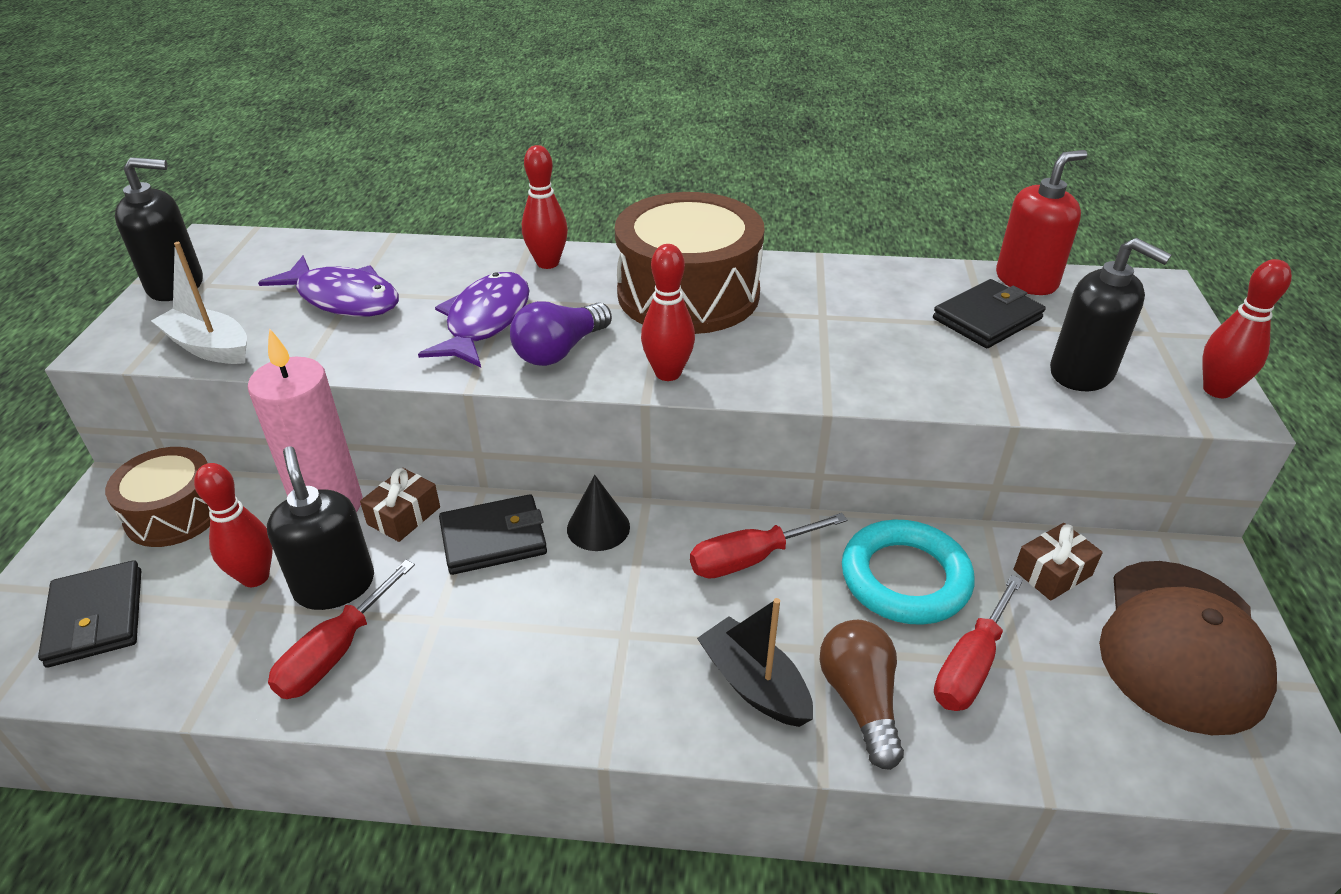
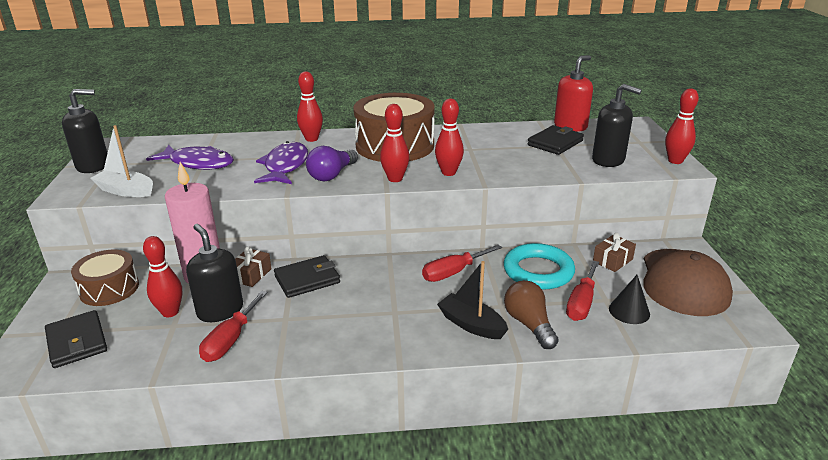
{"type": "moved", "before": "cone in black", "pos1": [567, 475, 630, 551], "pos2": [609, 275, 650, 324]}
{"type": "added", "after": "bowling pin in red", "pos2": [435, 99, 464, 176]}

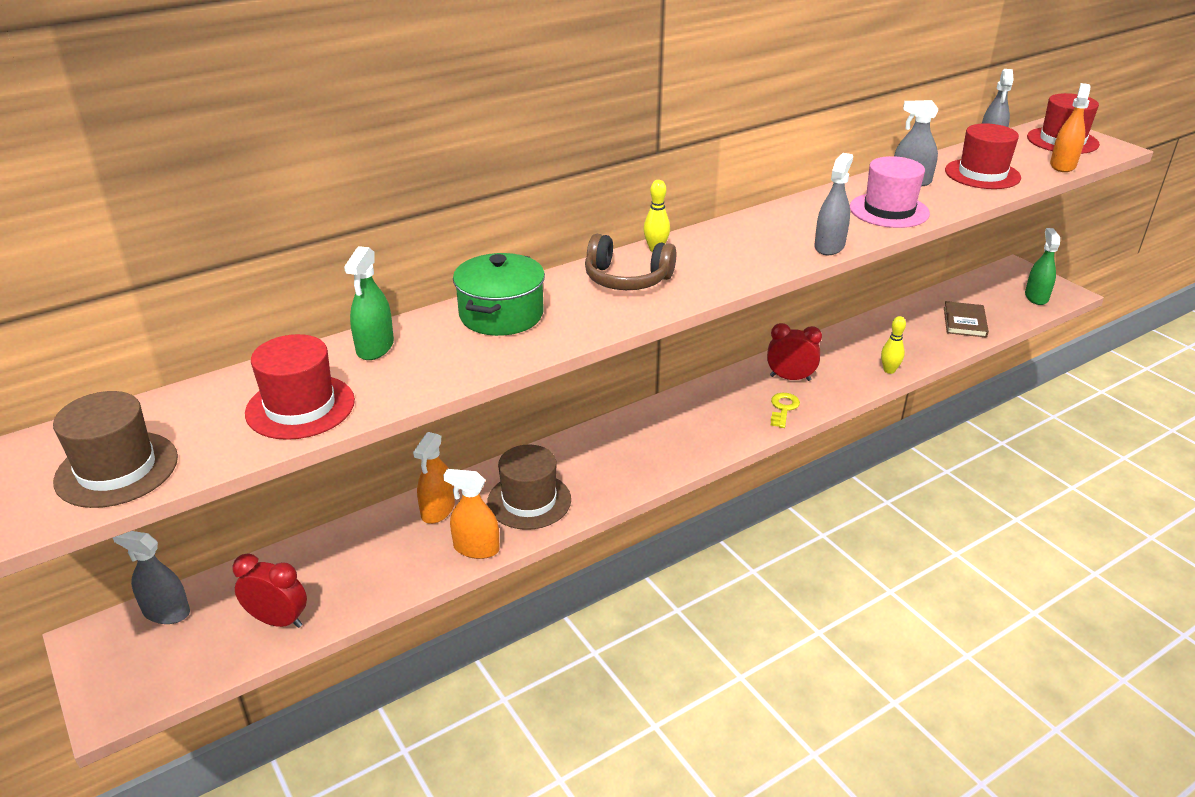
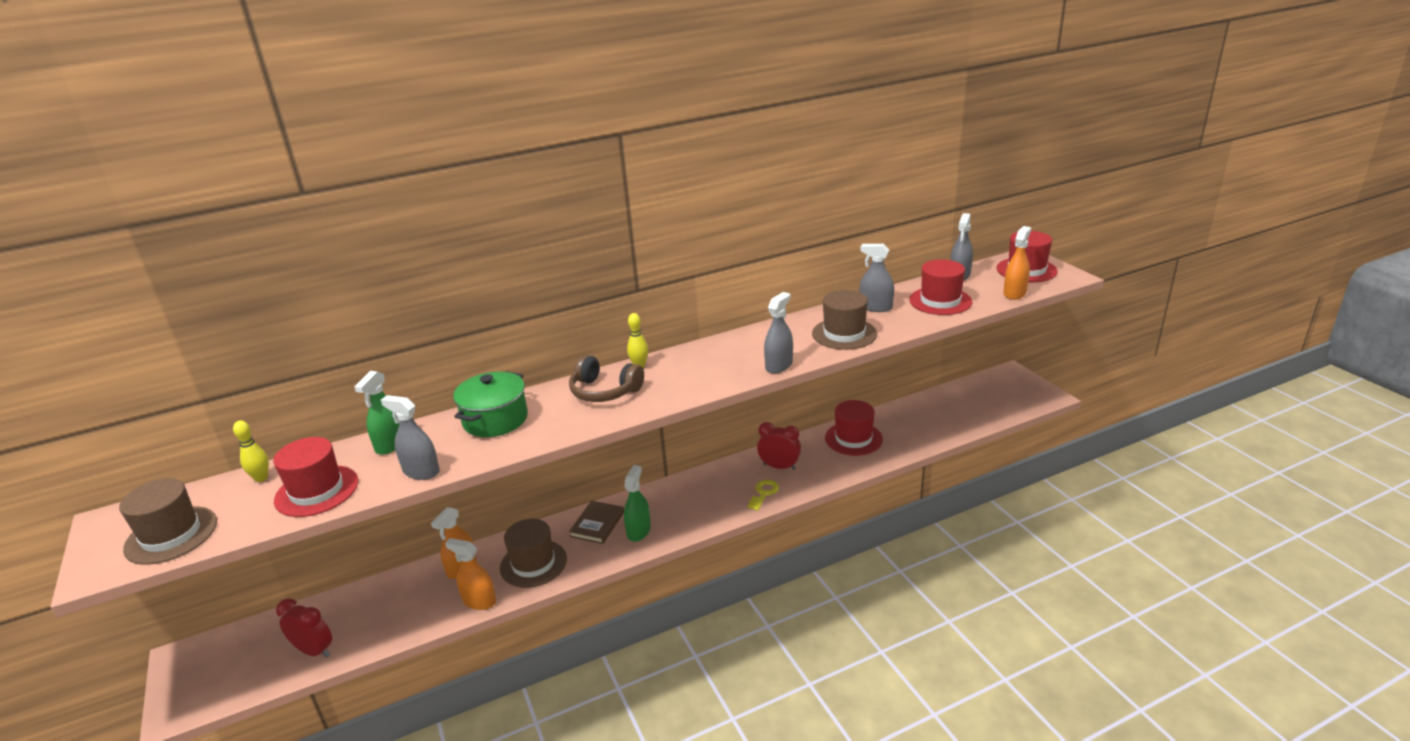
{"type": "recoloured", "before": "hat in pink", "after": "hat in brown", "pos1": [850, 156, 930, 228], "pos2": [812, 290, 877, 350]}
{"type": "moved", "before": "spray bottle in green", "pos1": [1025, 228, 1060, 305], "pos2": [624, 465, 651, 542]}
{"type": "moved", "before": "book in brown", "pos1": [944, 301, 989, 338], "pos2": [569, 501, 624, 544]}
{"type": "moved", "before": "bowling pin in yellow", "pos1": [881, 316, 906, 374], "pos2": [233, 420, 269, 482]}
{"type": "moved", "before": "spray bottle in grey", "pos1": [113, 531, 190, 624], "pos2": [381, 395, 440, 480]}
{"type": "added", "after": "hat in red", "pos2": [825, 400, 883, 456]}

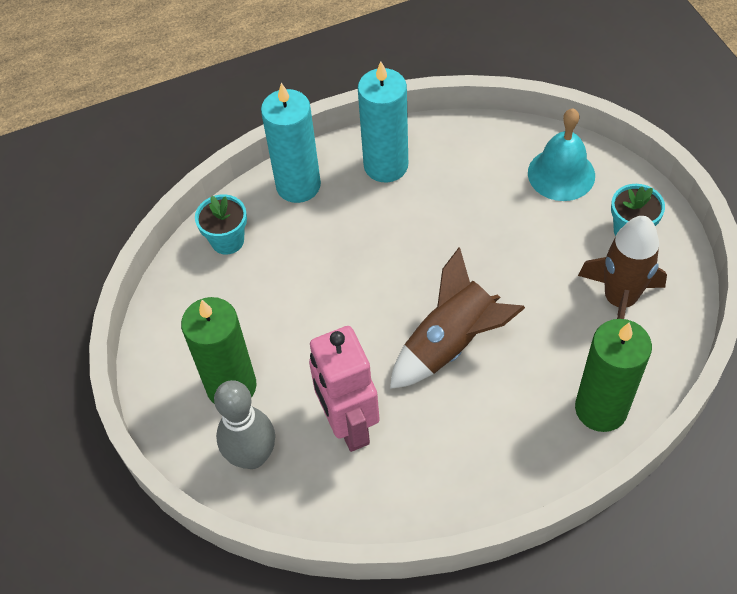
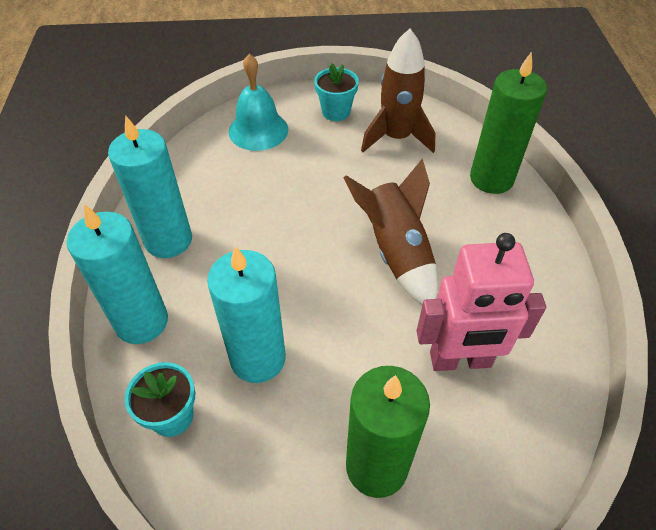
{"type": "removed", "before": "bowling pin in grey", "pos1": [214, 380, 275, 469]}
{"type": "added", "after": "candle in turquoise", "pos2": [207, 246, 286, 383]}

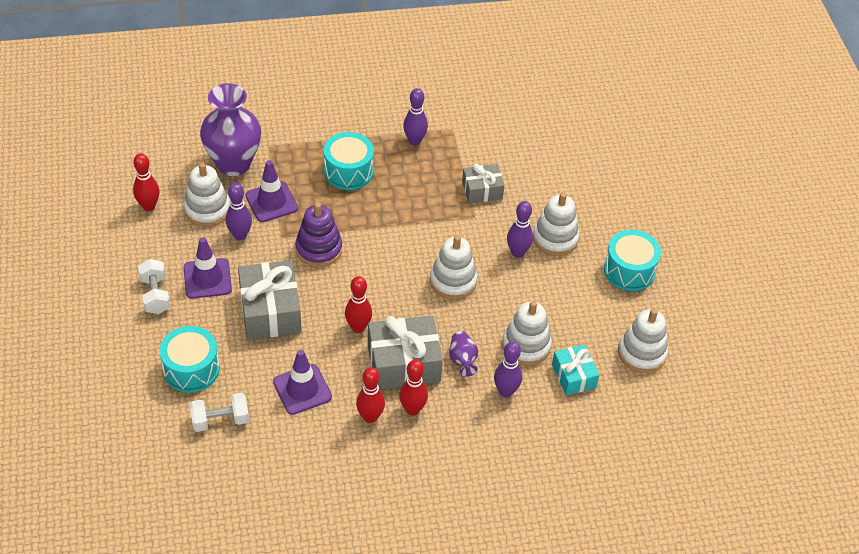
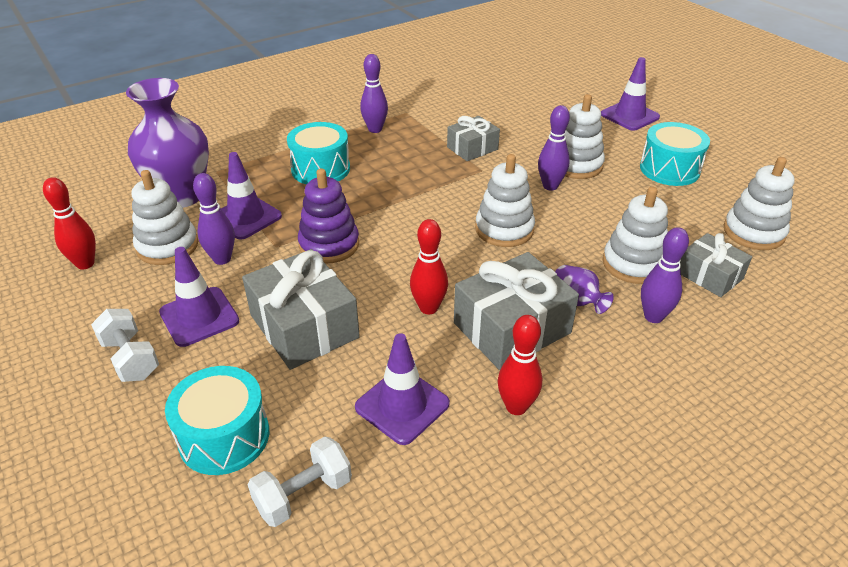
{"type": "recoloured", "before": "gift in turquoise", "after": "gift in grey", "pos1": [552, 344, 599, 395], "pos2": [680, 233, 752, 297]}
{"type": "removed", "before": "bowling pin in red", "pos1": [399, 359, 428, 415]}
{"type": "added", "after": "traffic cone in purple", "pos2": [601, 57, 660, 131]}

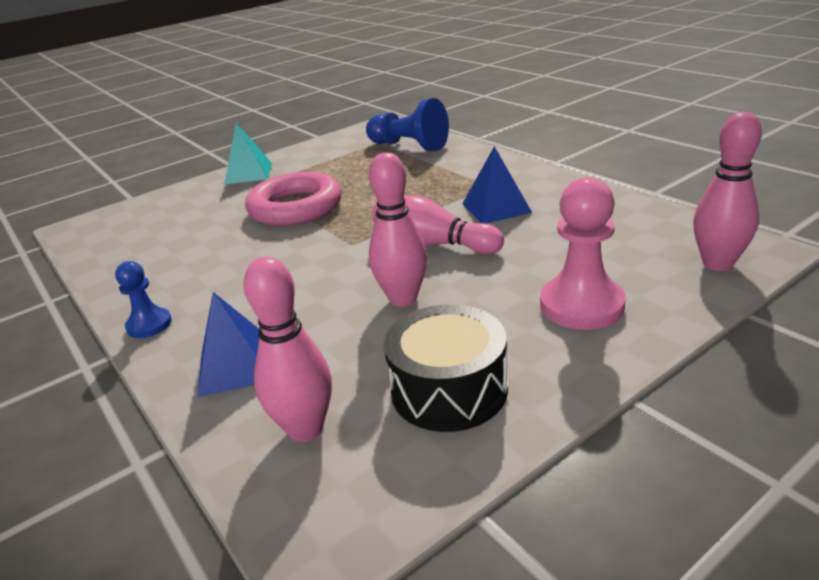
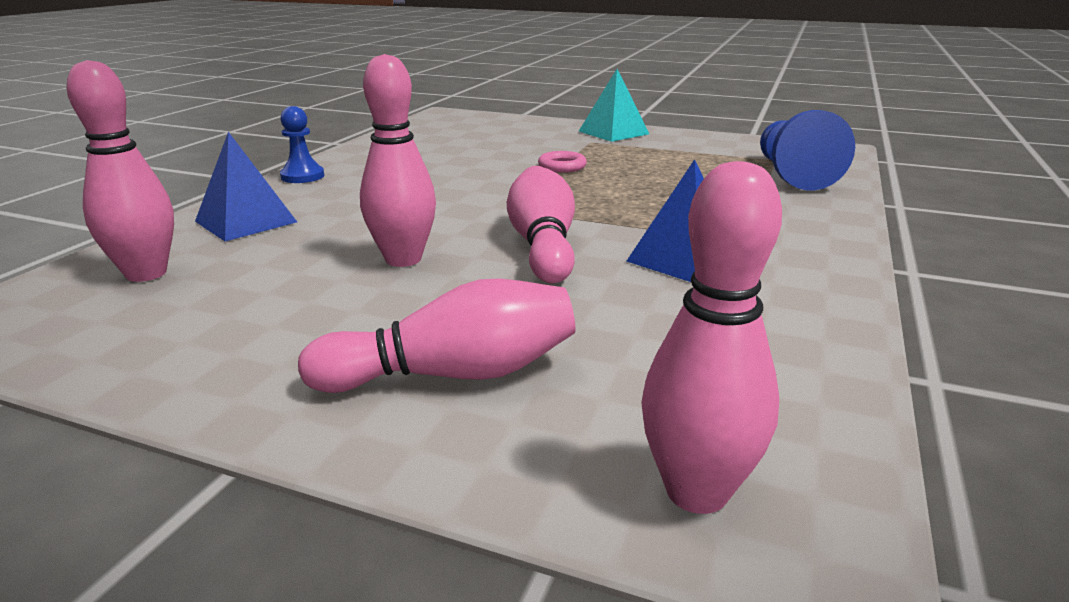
{"type": "resized", "before": "ring in pink", "pos1": [245, 172, 342, 226], "pos2": [538, 151, 587, 173], "scale": 0.42}
{"type": "replaced", "before": "pawn in pink", "after": "bowling pin in pink", "pos1": [540, 177, 626, 330], "pos2": [298, 278, 575, 393]}
{"type": "removed", "before": "drum in black", "pos1": [384, 304, 508, 432]}

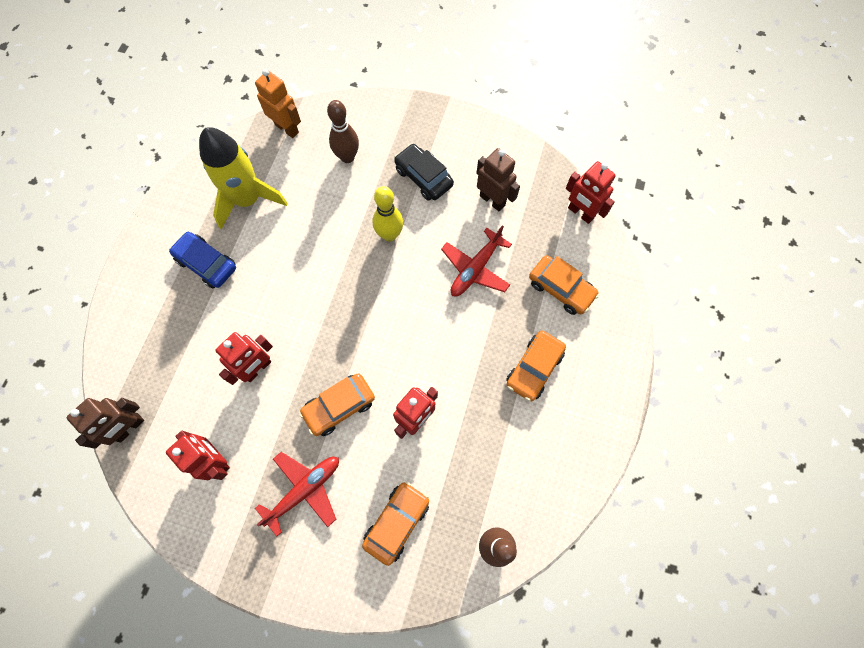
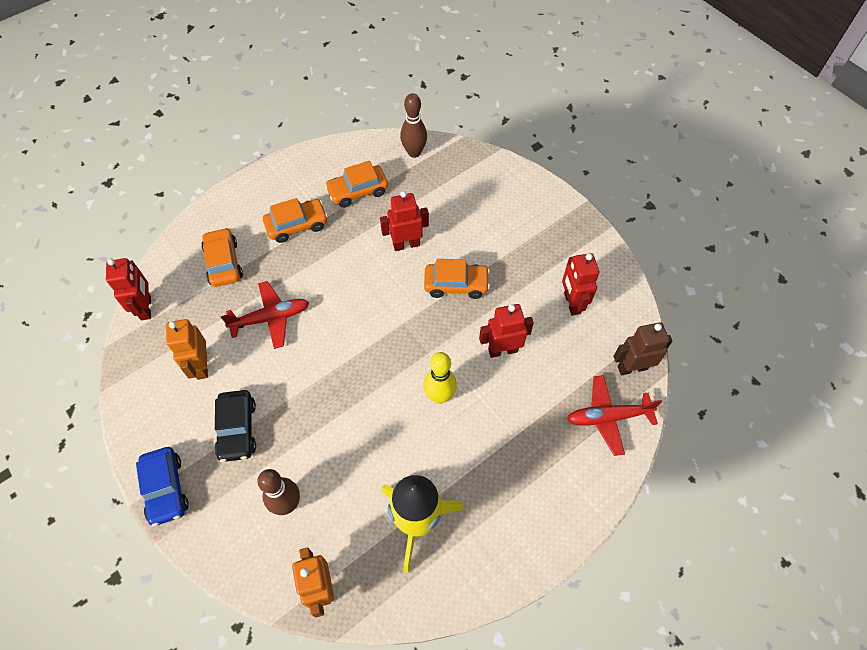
{"type": "recoloured", "before": "robot in brown", "after": "robot in orange", "pos1": [476, 148, 520, 211], "pos2": [166, 319, 208, 380]}
{"type": "moved", "before": "bowling pin in yellow", "pos1": [373, 186, 403, 242], "pos2": [424, 352, 457, 404]}
{"type": "moved", "before": "car in blue", "pos1": [169, 232, 236, 288], "pos2": [136, 447, 189, 527]}
{"type": "moved", "before": "plane in red", "pos1": [255, 452, 339, 536], "pos2": [567, 375, 662, 456]}
{"type": "moved", "before": "car in orange", "pos1": [362, 481, 429, 566], "pos2": [325, 161, 388, 208]}

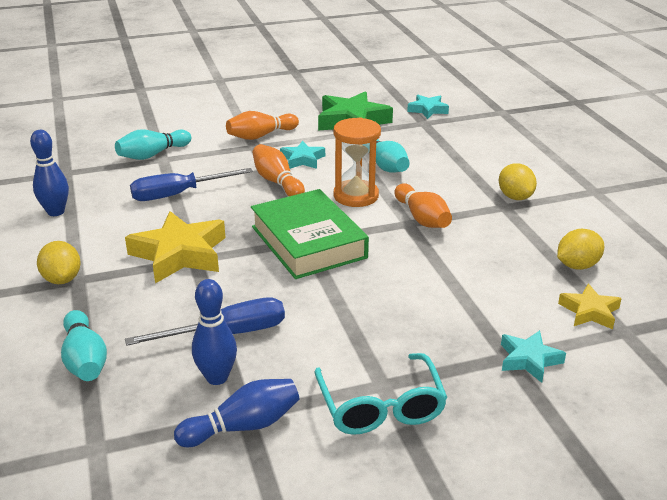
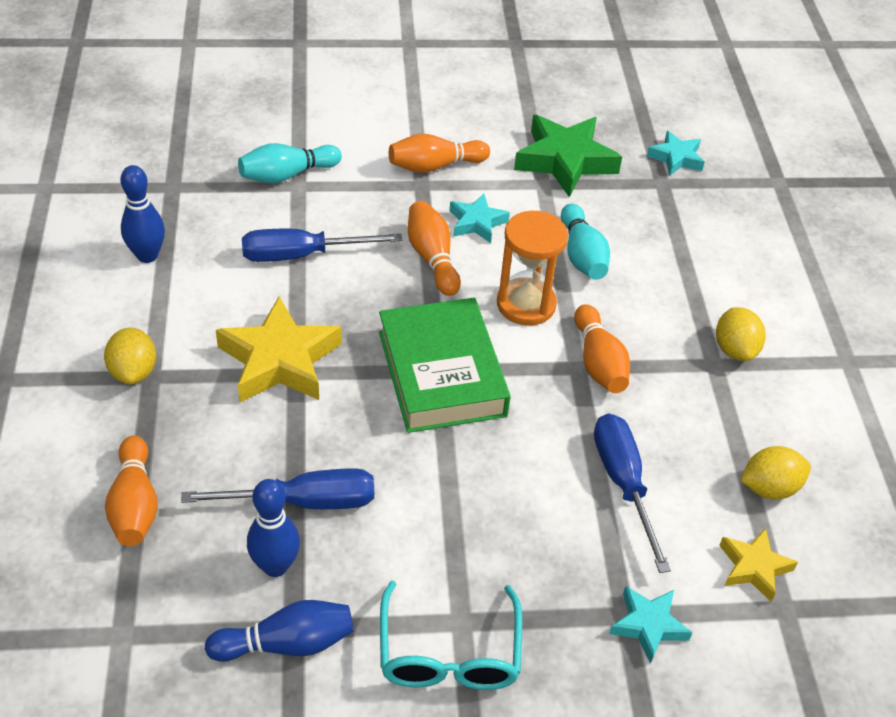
{"type": "recoloured", "before": "bowling pin in turquoise", "after": "bowling pin in orange", "pos1": [61, 310, 107, 381], "pos2": [105, 436, 158, 546]}
{"type": "added", "after": "screwdriver in blue", "pos2": [594, 413, 671, 573]}

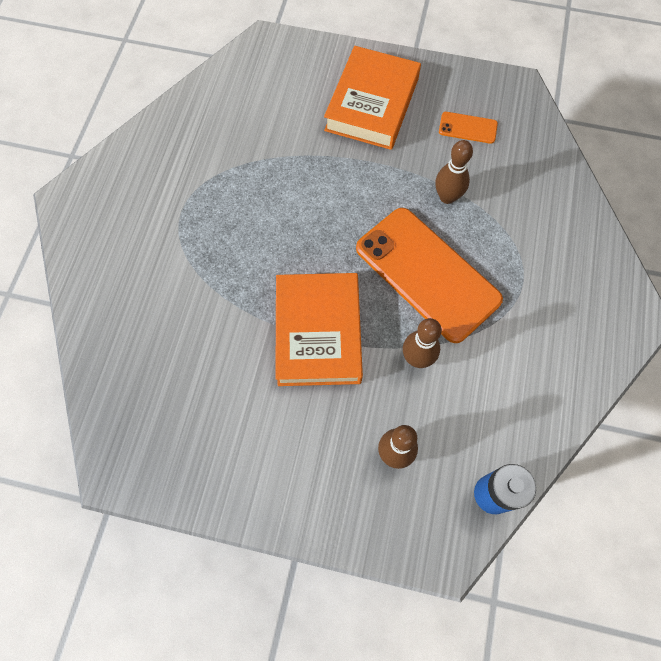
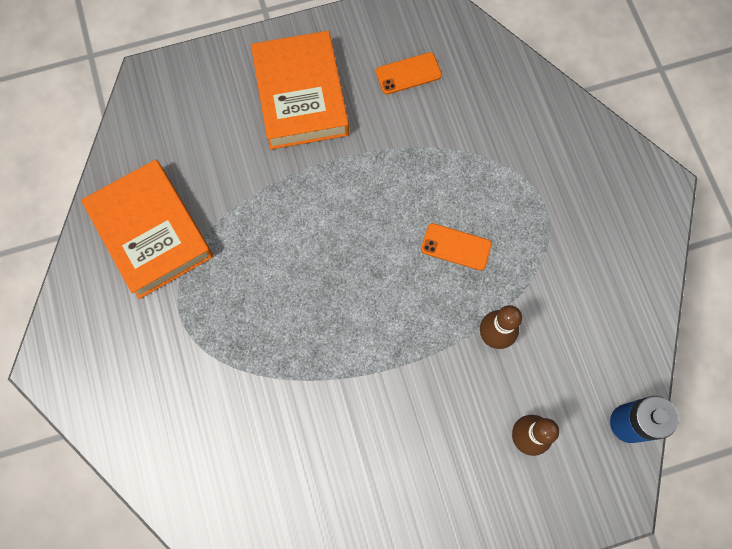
{"type": "removed", "before": "bowling pin in brown", "pos1": [435, 140, 473, 204]}
{"type": "resized", "before": "phone in orange", "pos1": [356, 208, 503, 343], "pos2": [421, 223, 492, 271], "scale": 0.43}
{"type": "moved", "before": "book in orange", "pos1": [275, 273, 363, 386], "pos2": [81, 160, 214, 299]}

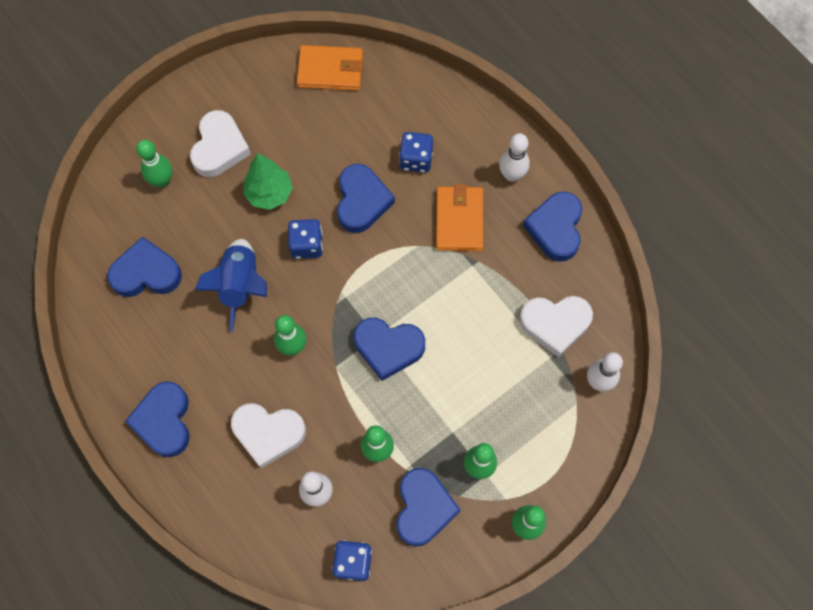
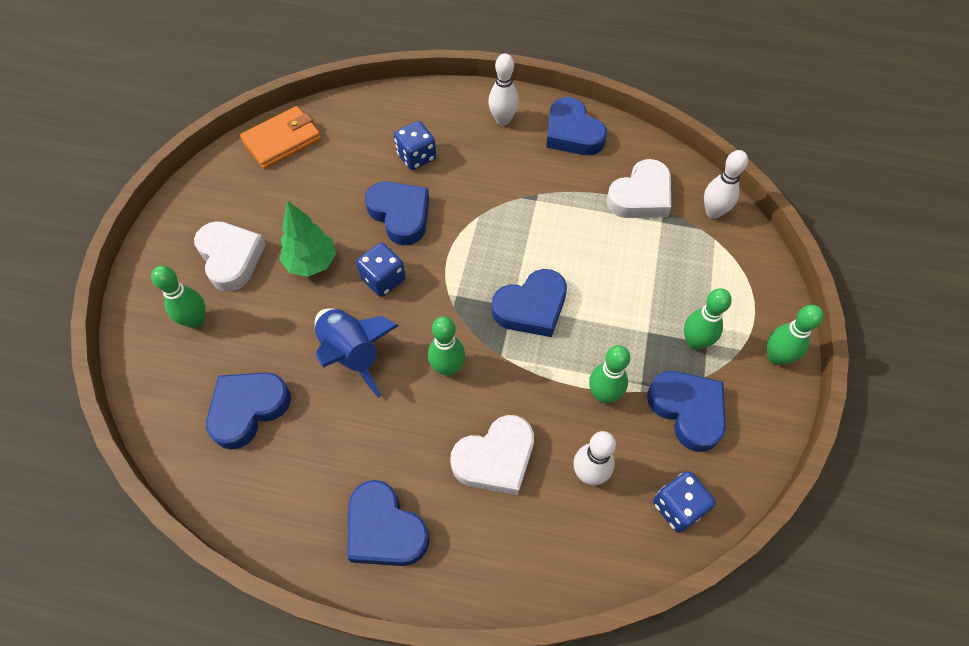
{"type": "removed", "before": "wallet in orange", "pos1": [436, 184, 483, 251]}

